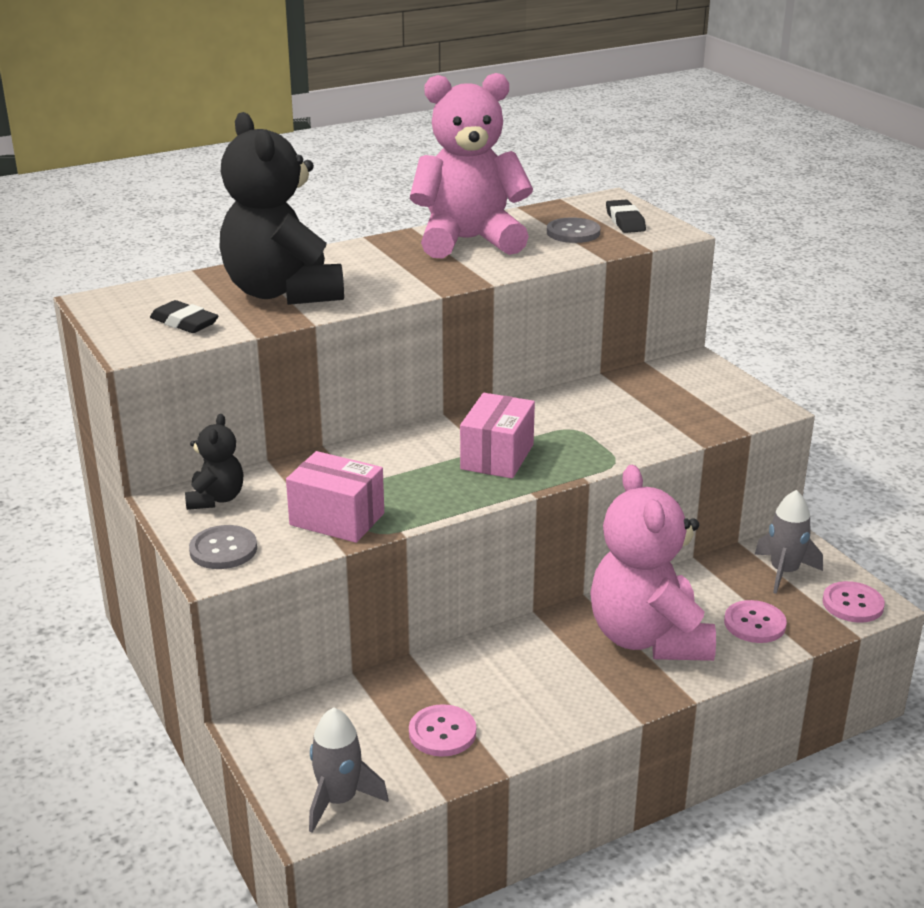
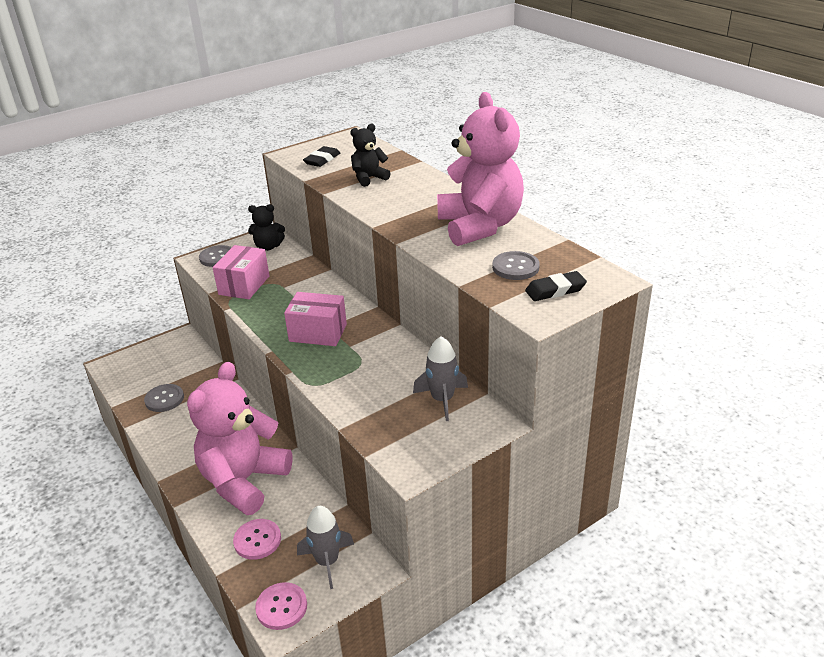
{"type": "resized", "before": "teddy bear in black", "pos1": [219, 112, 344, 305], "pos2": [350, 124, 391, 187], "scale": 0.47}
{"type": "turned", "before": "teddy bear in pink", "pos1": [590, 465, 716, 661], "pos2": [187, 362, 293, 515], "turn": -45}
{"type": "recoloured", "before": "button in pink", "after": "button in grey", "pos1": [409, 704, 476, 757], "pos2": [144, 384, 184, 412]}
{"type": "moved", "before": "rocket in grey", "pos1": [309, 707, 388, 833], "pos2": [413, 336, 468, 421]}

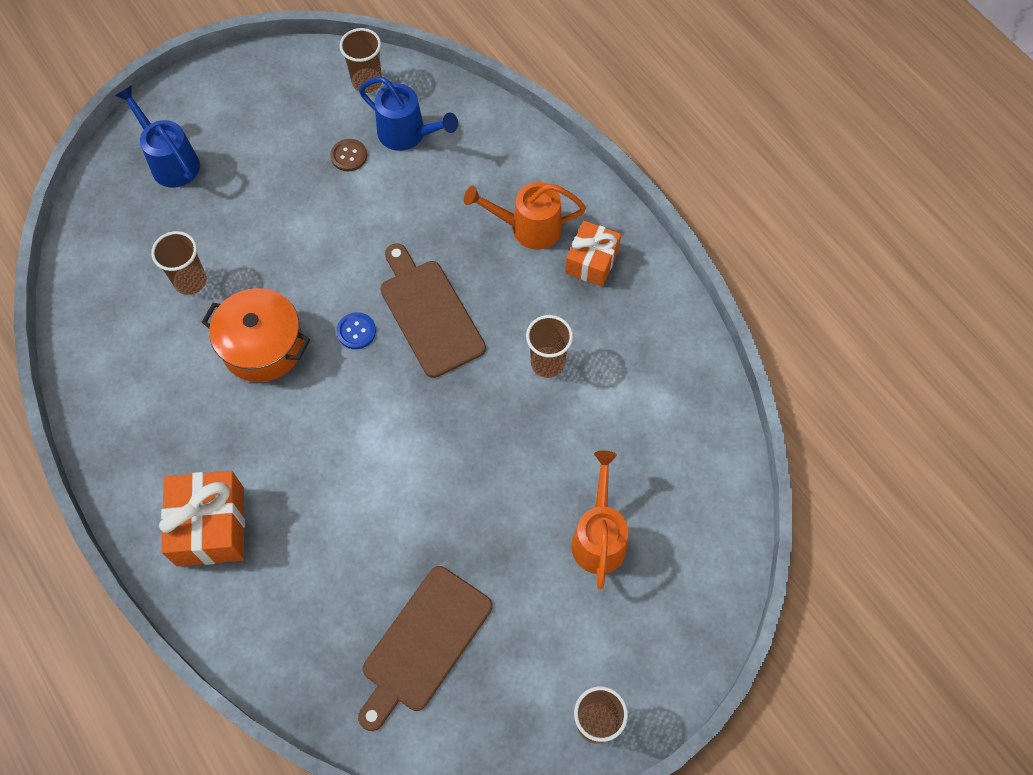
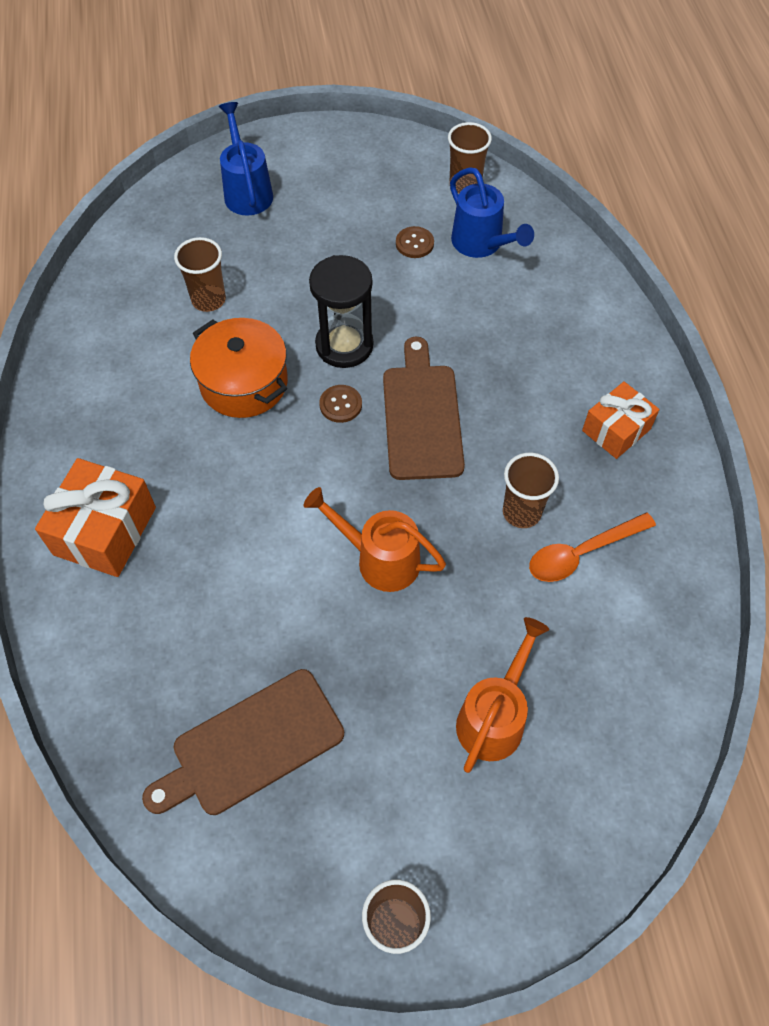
{"type": "moved", "before": "watering can in orange", "pos1": [464, 182, 586, 250], "pos2": [304, 487, 446, 592]}
{"type": "recoloured", "before": "button in blue", "after": "button in brown", "pos1": [336, 312, 376, 349], "pos2": [319, 385, 362, 423]}
{"type": "added", "after": "hourglass in black", "pos2": [309, 255, 373, 368]}
{"type": "added", "after": "spoon in orange", "pos2": [529, 512, 656, 582]}

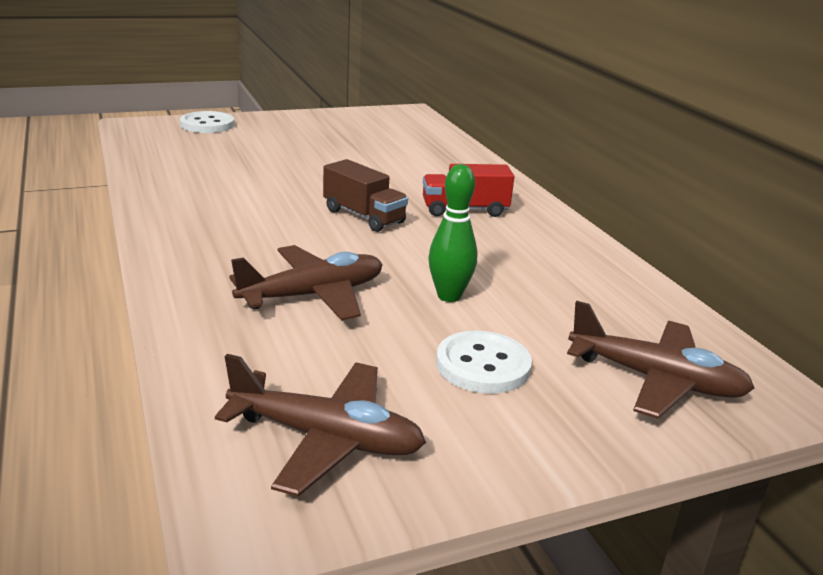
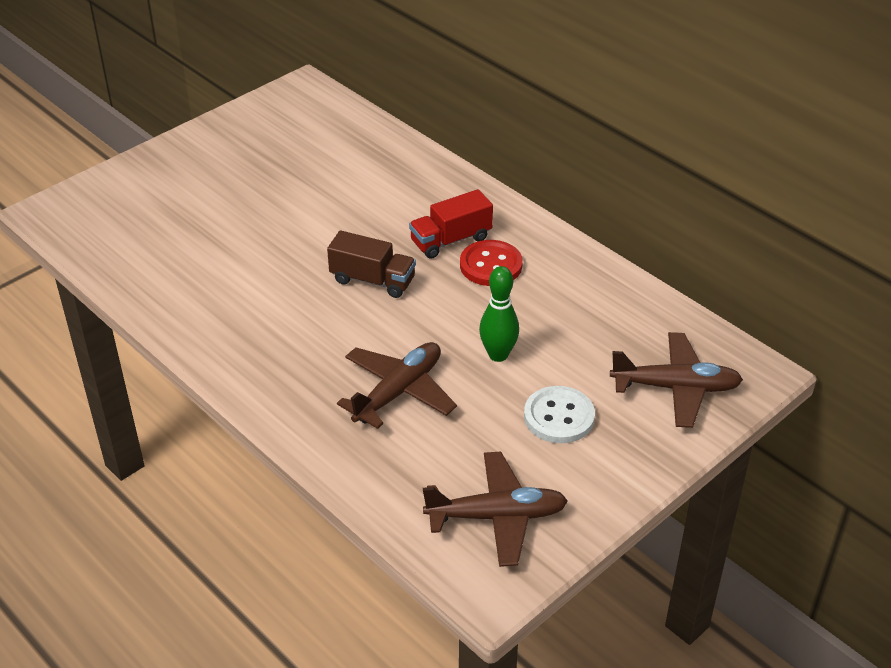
{"type": "removed", "before": "button in white", "pos1": [180, 111, 234, 133]}
{"type": "added", "after": "button in red", "pos2": [460, 240, 523, 286]}

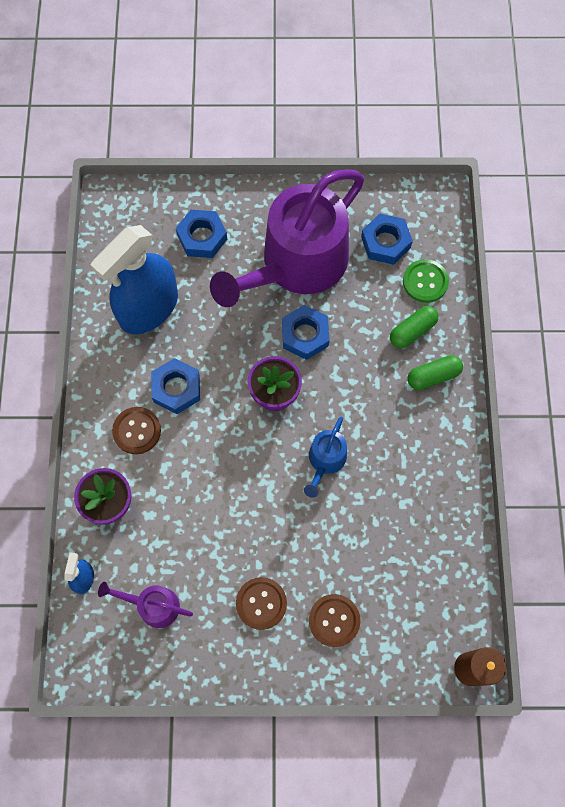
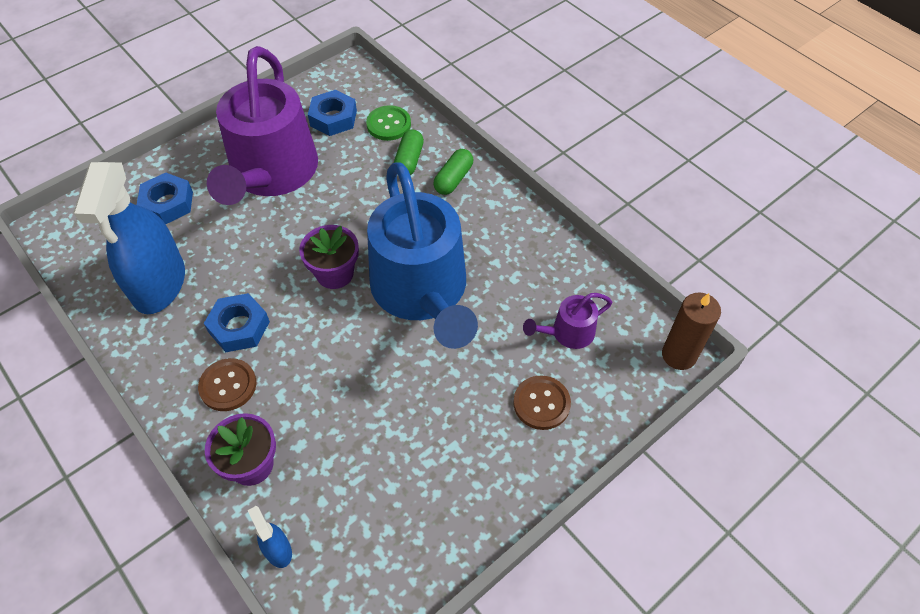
{"type": "removed", "before": "nut in blue", "pos1": [282, 305, 329, 360]}
{"type": "resized", "before": "watering can in blue", "pos1": [304, 417, 347, 498], "pos2": [367, 162, 478, 349], "scale": 2.39}
{"type": "removed", "before": "button in brown", "pos1": [236, 577, 287, 630]}
{"type": "moved", "before": "watering can in purple", "pos1": [98, 582, 193, 628], "pos2": [523, 293, 612, 349]}

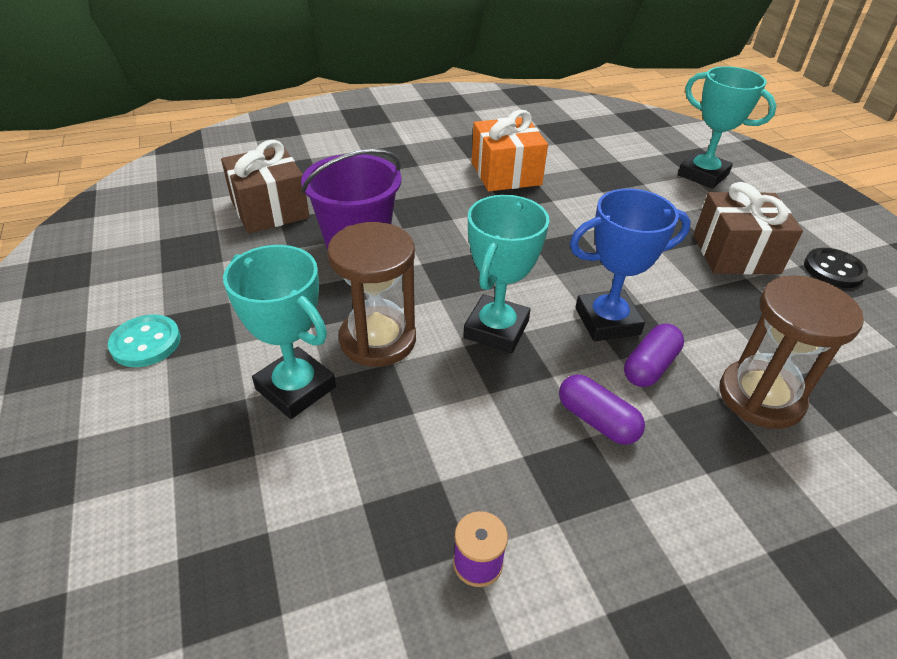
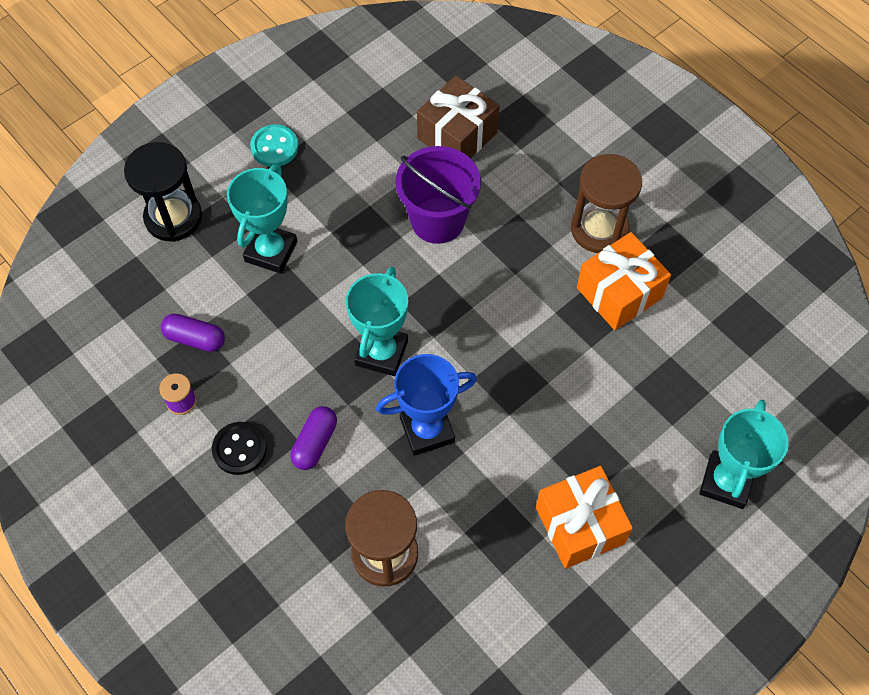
{"type": "recoloured", "before": "gift in brown", "after": "gift in orange", "pos1": [693, 182, 803, 274], "pos2": [536, 466, 633, 569]}
{"type": "turned", "before": "trophy in blue", "pos1": [570, 189, 691, 341], "pos2": [376, 354, 477, 456], "turn": -75}
{"type": "turned", "before": "trophy in turquoise", "pos1": [463, 195, 549, 353], "pos2": [346, 267, 408, 376], "turn": -75}
{"type": "moved", "before": "hourglass in brown", "pos1": [327, 222, 416, 367], "pos2": [571, 154, 642, 253]}
{"type": "moved", "before": "button in black", "pos1": [804, 248, 868, 288], "pos2": [212, 422, 267, 475]}
{"type": "moved", "before": "capsule in purple", "pos1": [624, 324, 684, 387], "pos2": [161, 314, 225, 352]}
{"type": "added", "after": "hourglass in black", "pos2": [124, 142, 202, 242]}

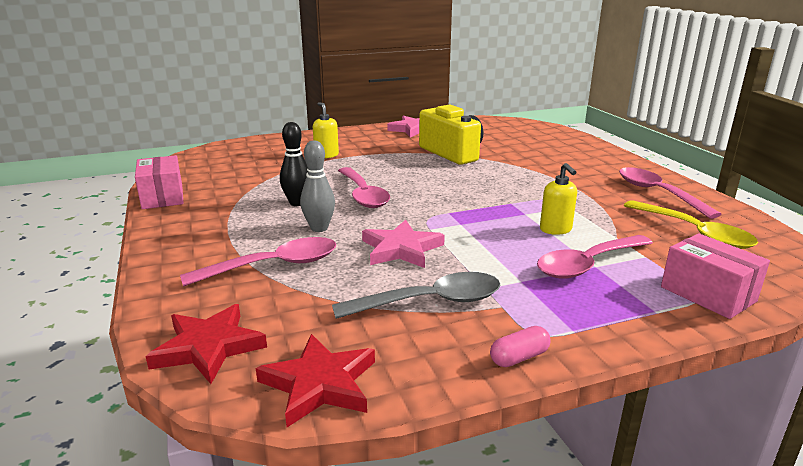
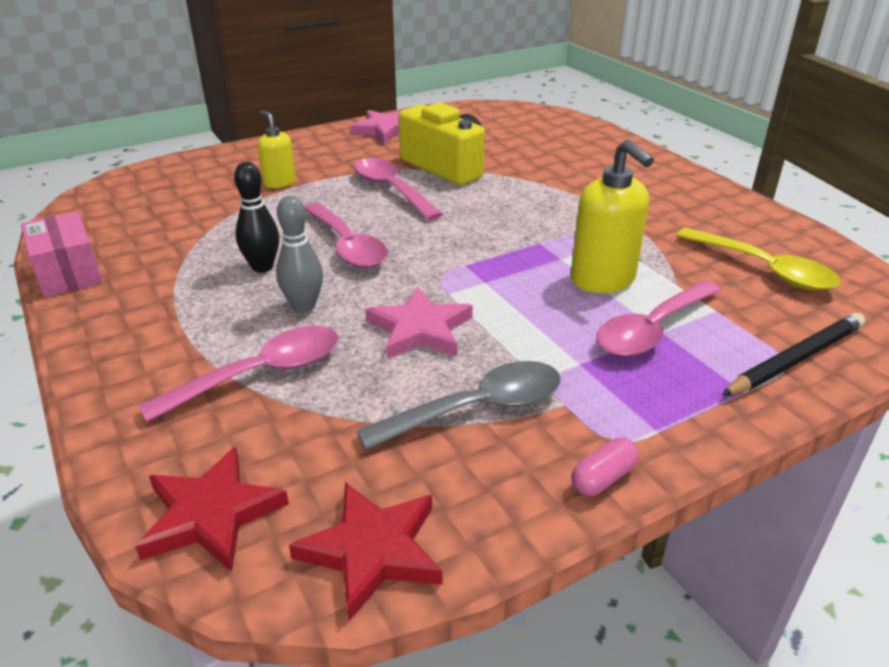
{"type": "resized", "before": "soap dispenser in yellow", "pos1": [540, 163, 577, 235], "pos2": [571, 139, 654, 293], "scale": 1.67}
{"type": "moved", "before": "spoon in pink", "pos1": [619, 167, 722, 219], "pos2": [354, 158, 443, 220]}
{"type": "replaced", "before": "box in pink", "after": "pencil in black", "pos1": [661, 233, 770, 319], "pos2": [722, 313, 865, 396]}

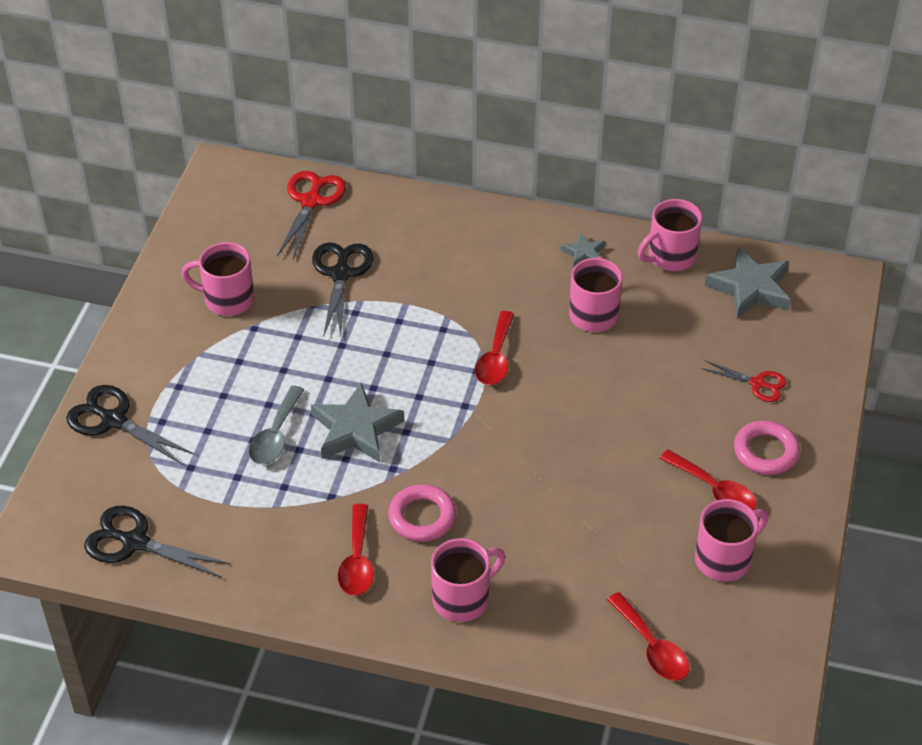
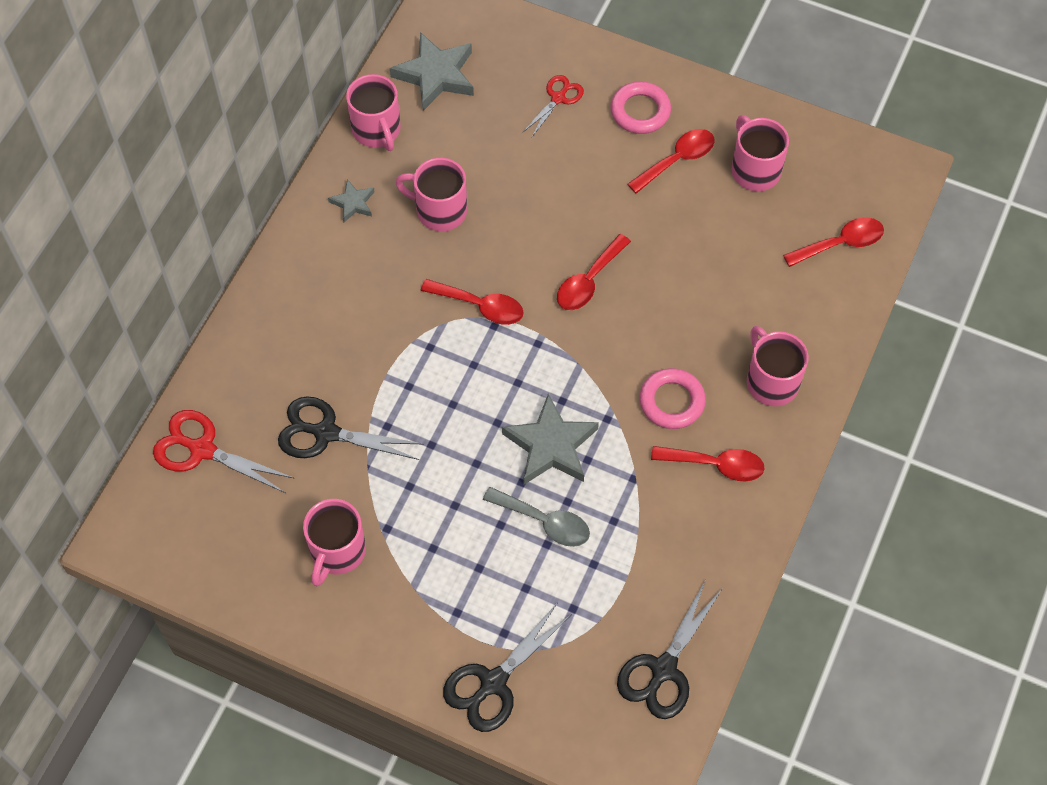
{"type": "added", "after": "spoon in red", "pos2": [557, 234, 631, 310]}

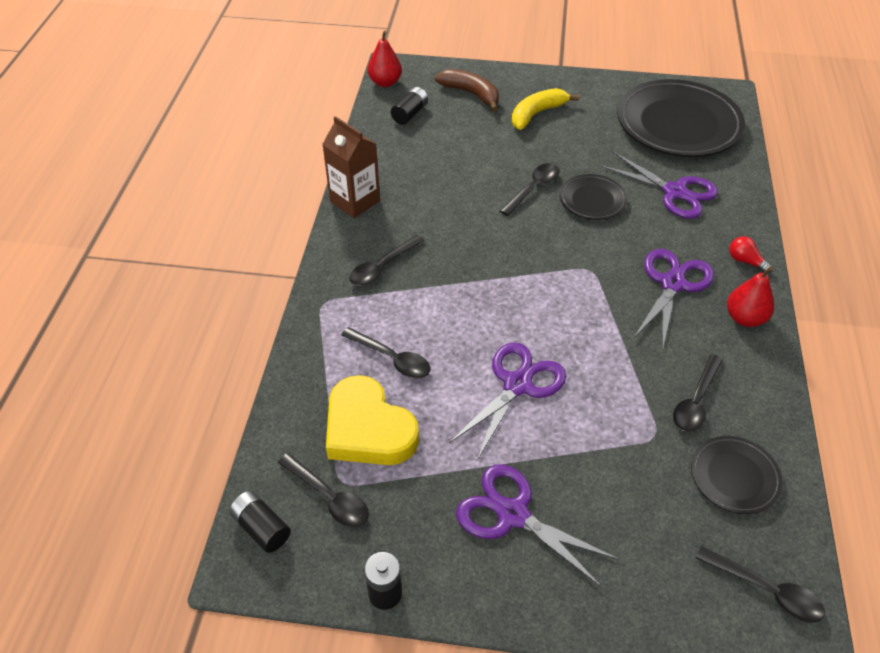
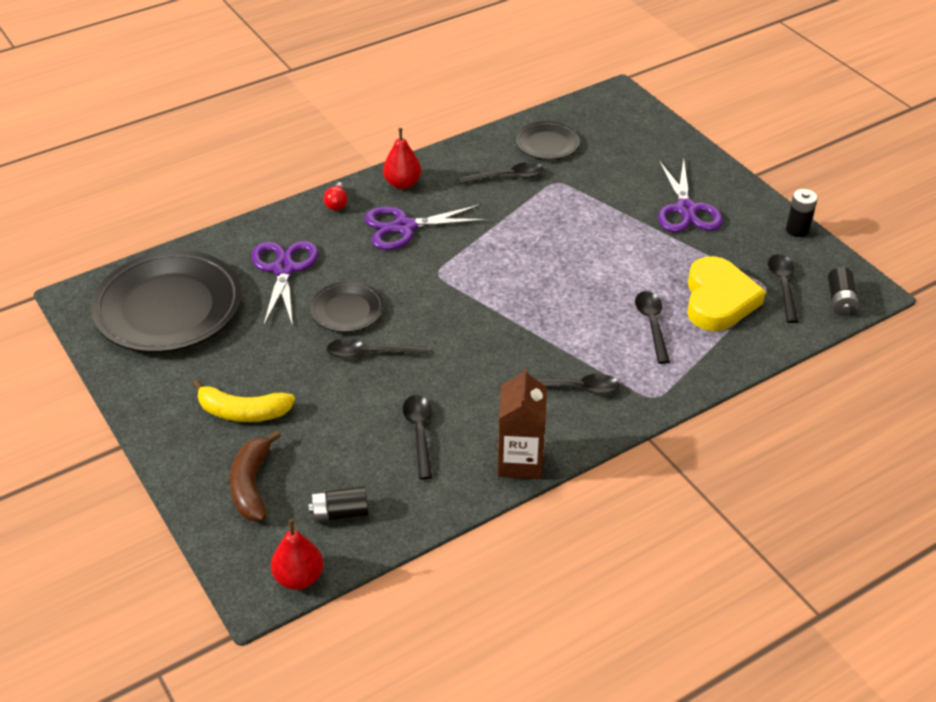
{"type": "removed", "before": "scissors in purple", "pos1": [449, 342, 566, 460]}
{"type": "moved", "before": "spoon in black", "pos1": [696, 546, 825, 623], "pos2": [403, 395, 433, 480]}

